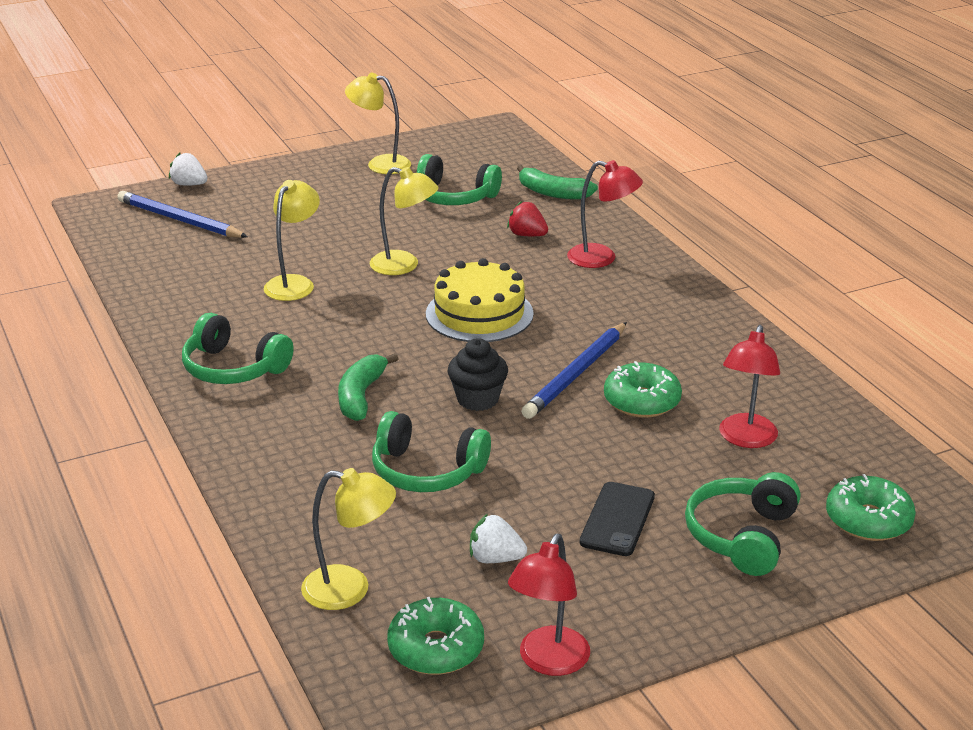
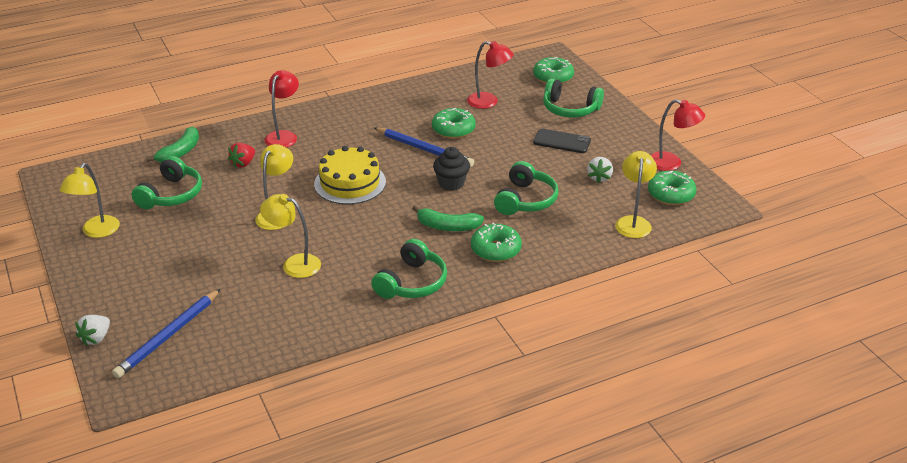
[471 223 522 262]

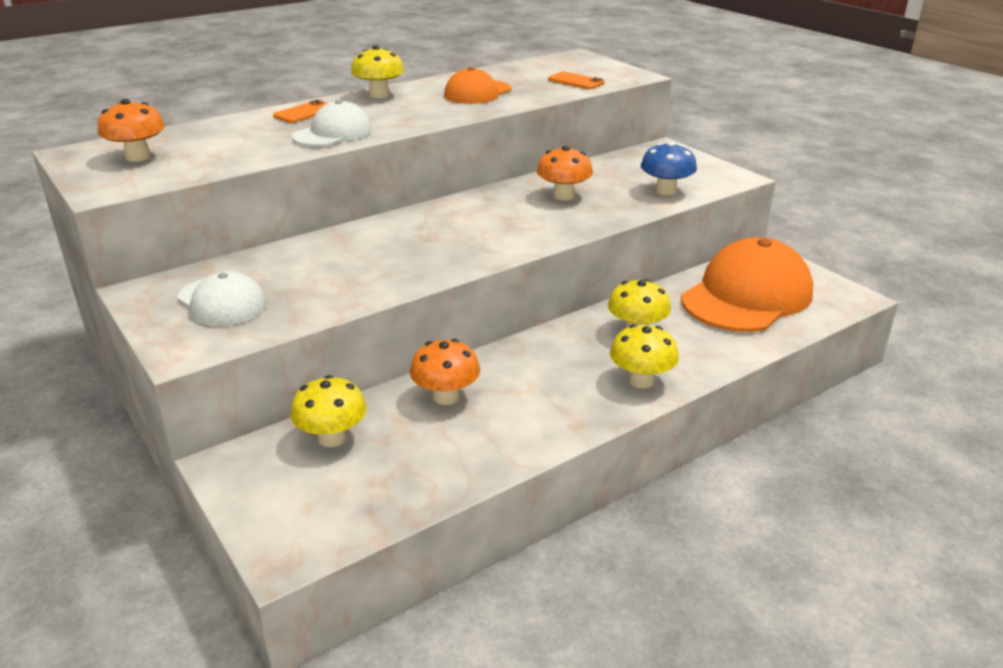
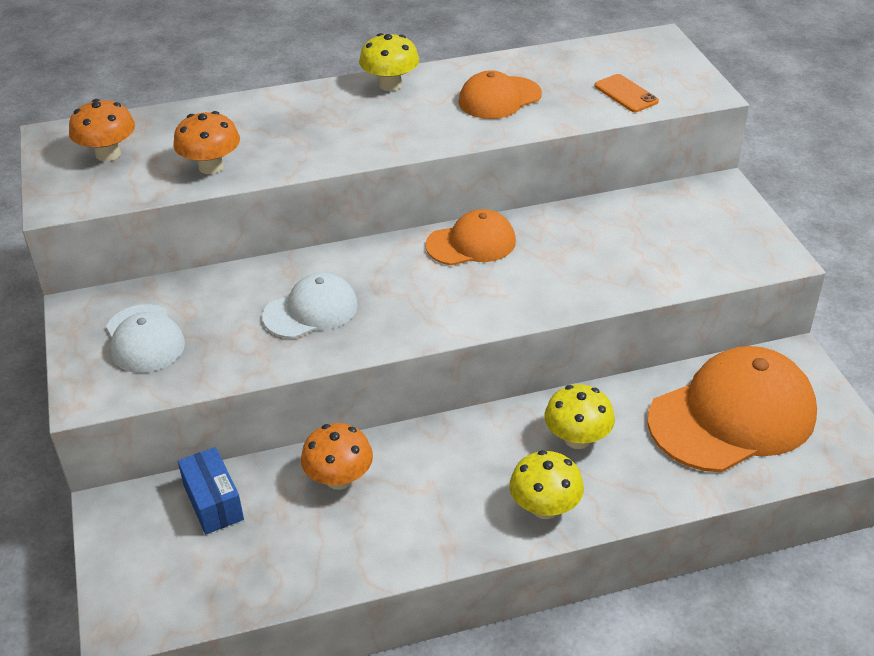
[273 100 328 123] (first image)
[641 141 697 195] (first image)
[425 209 516 265]
[262 272 358 339]
[173 111 240 174]
[178 447 244 534]

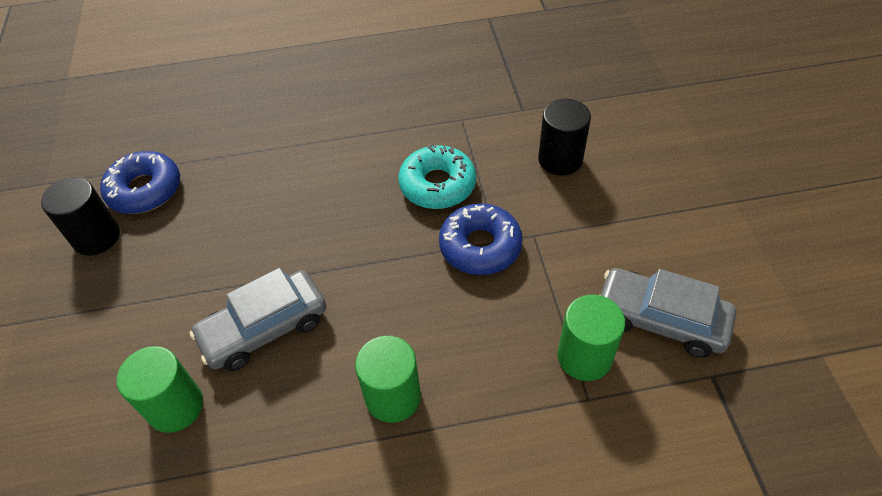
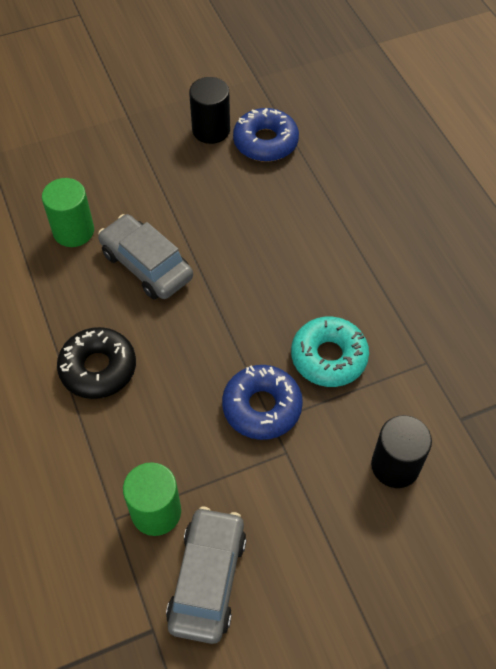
[57 327 136 399]

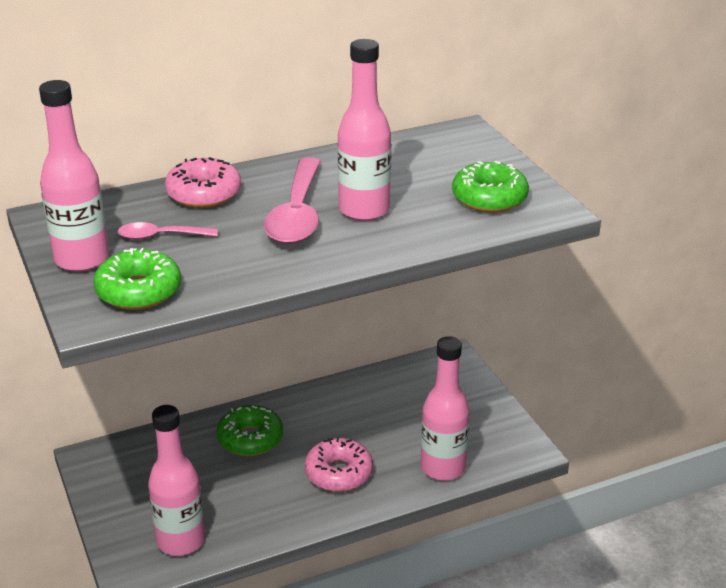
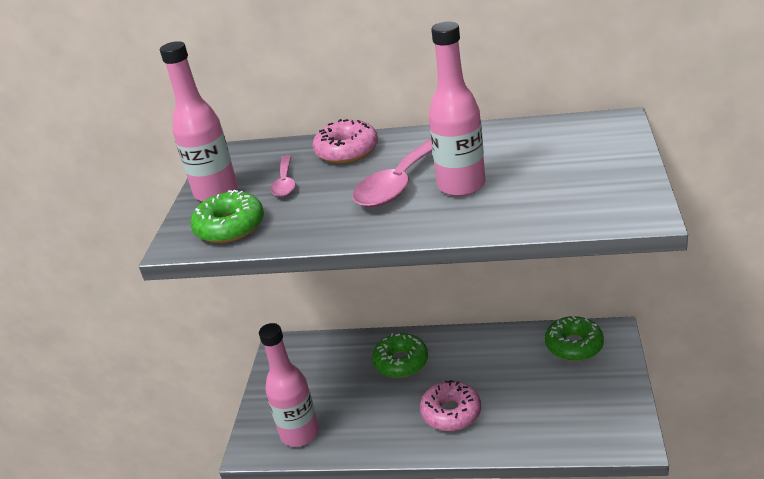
[421 336 469 481] (first image)
[545 316 604 361]
[271 156 296 197]

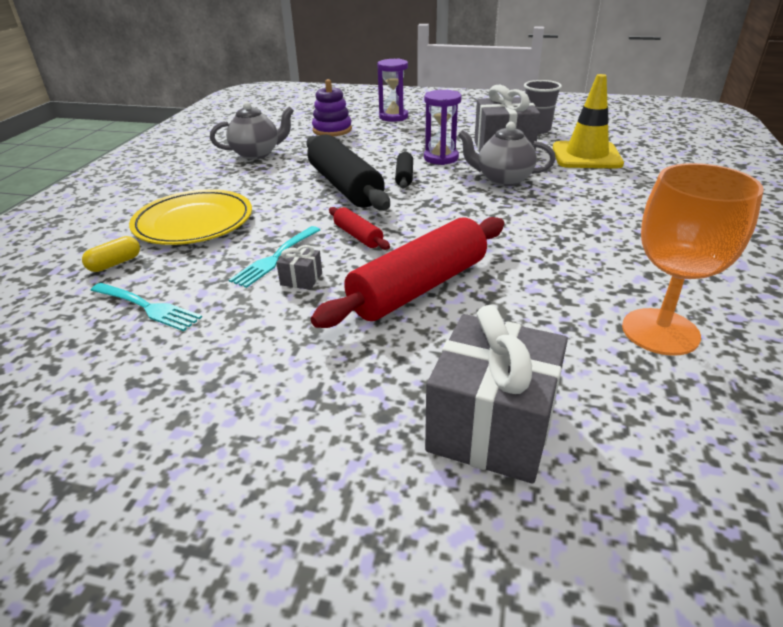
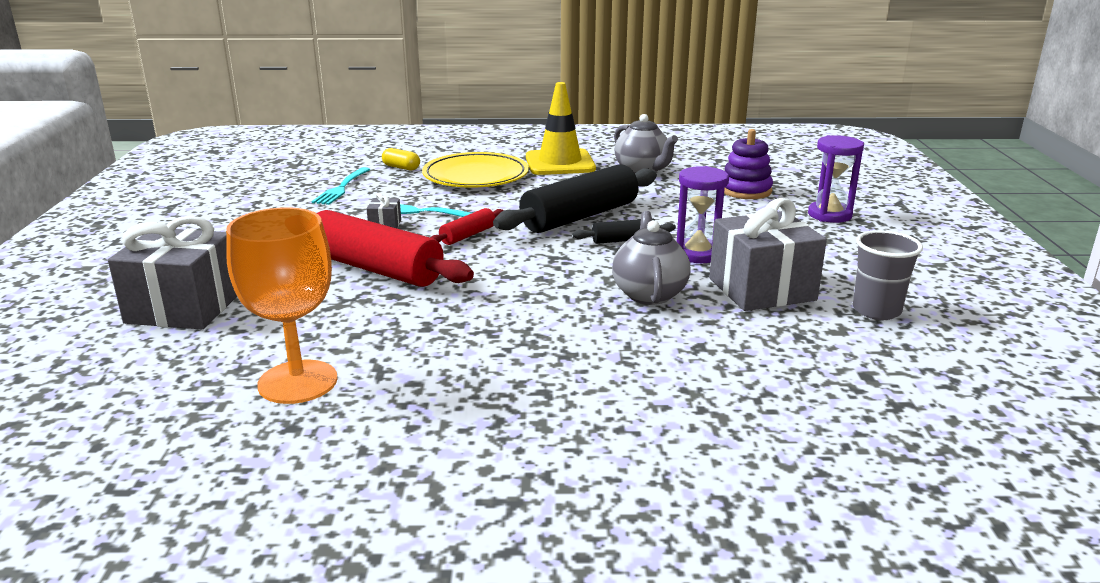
[526 82 596 175]

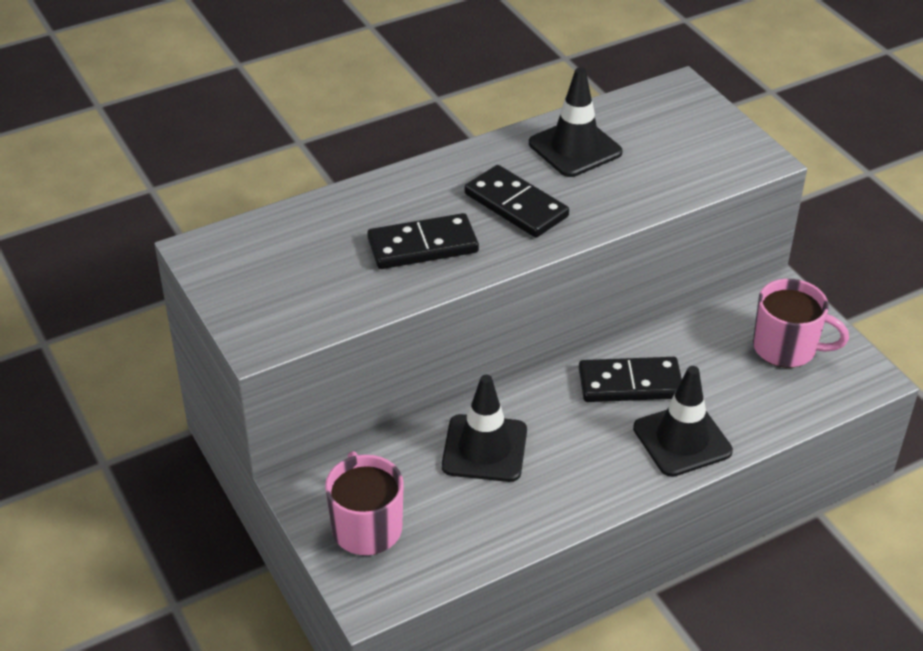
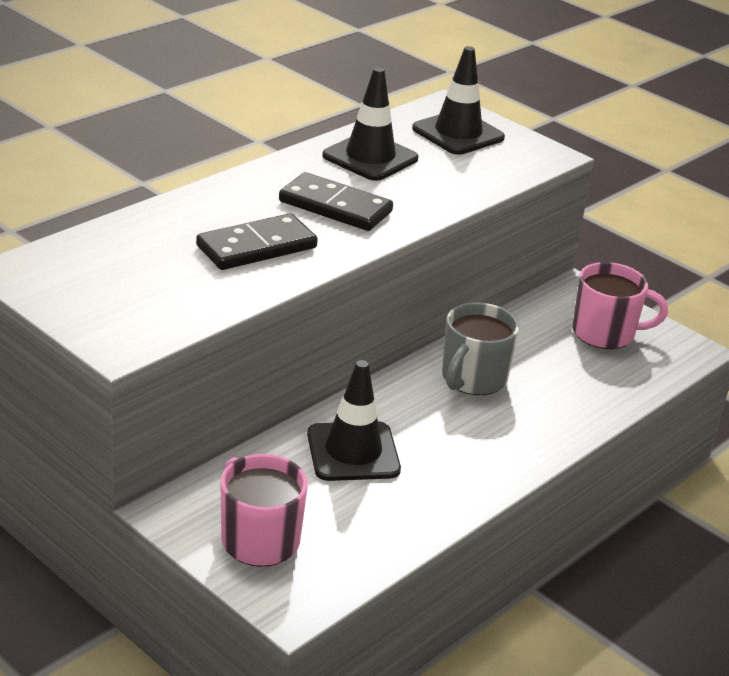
[412 46 505 155]
[442 302 520 395]

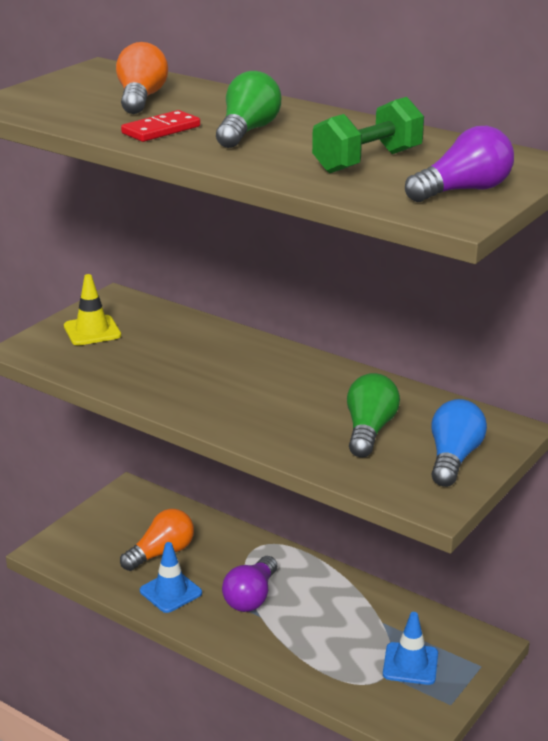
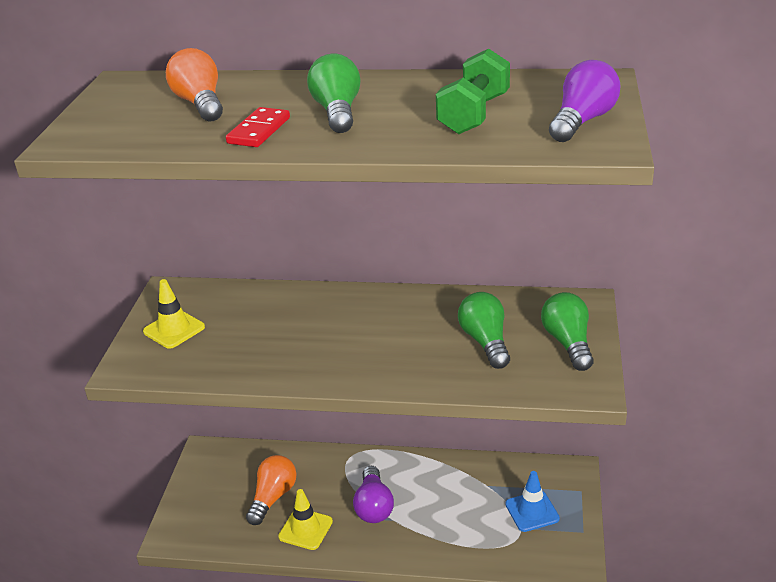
[278 489 333 550]
[541 292 594 371]

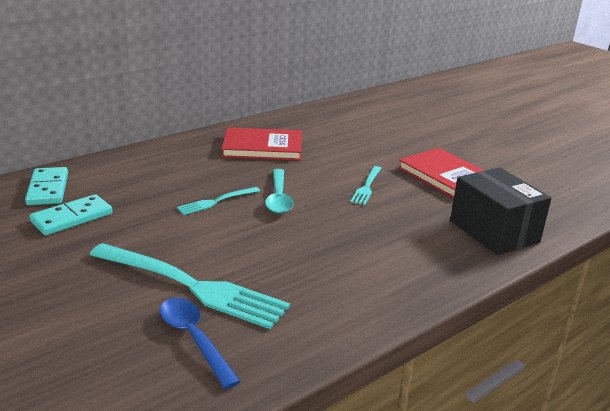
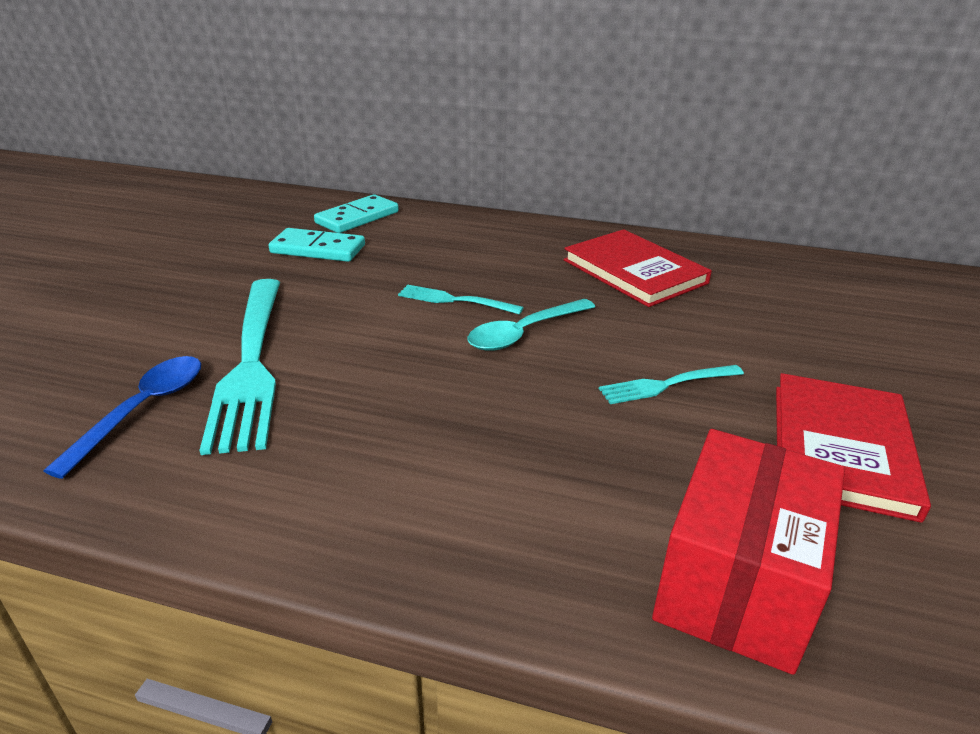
[652 429 845 675]

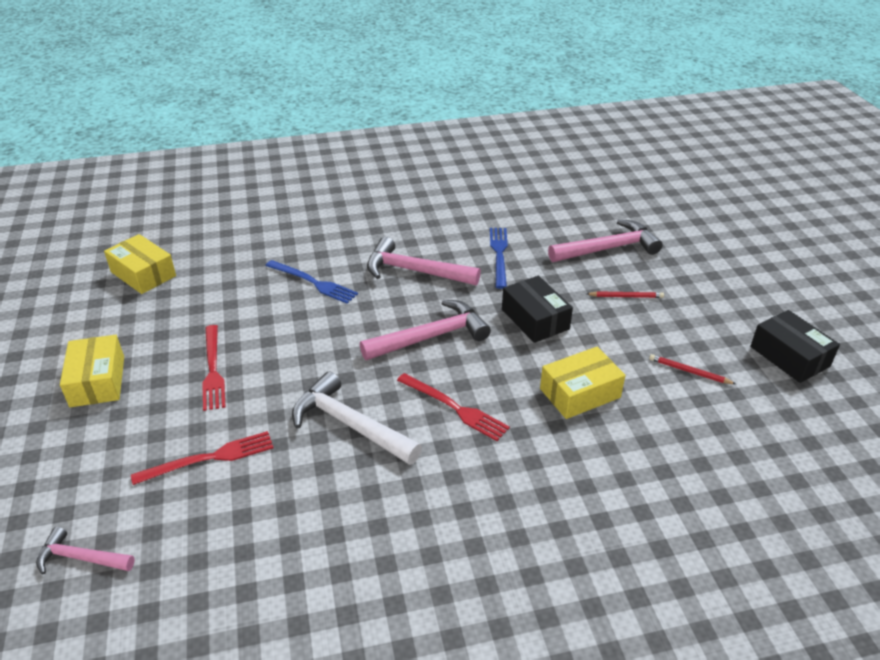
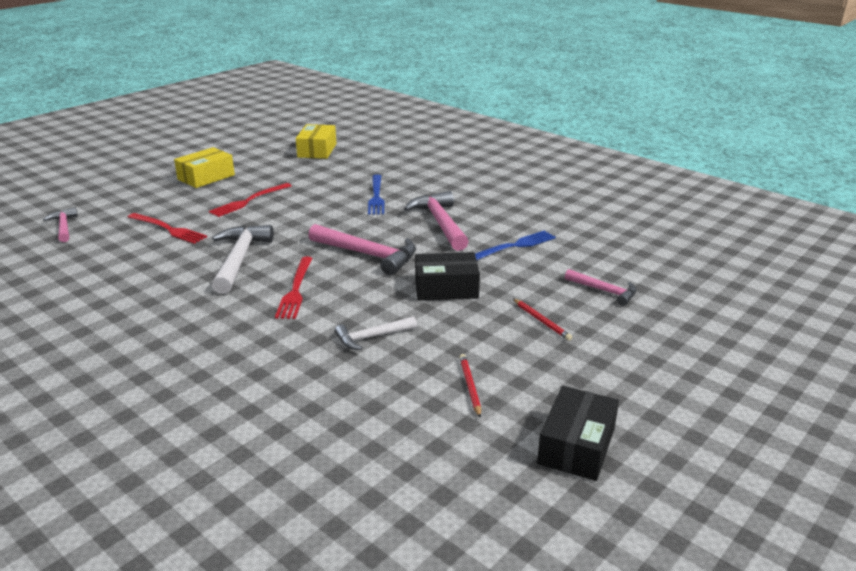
[335 316 417 350]
[415 252 480 301]
[565 269 636 306]

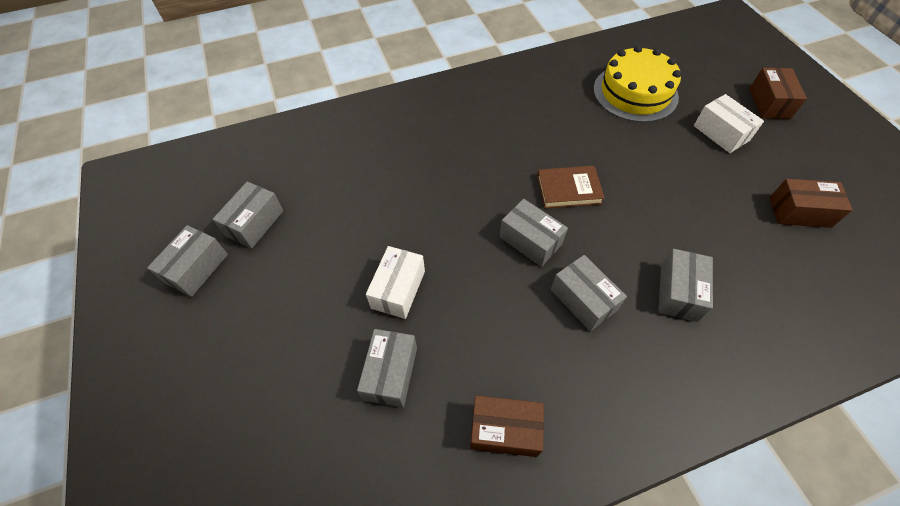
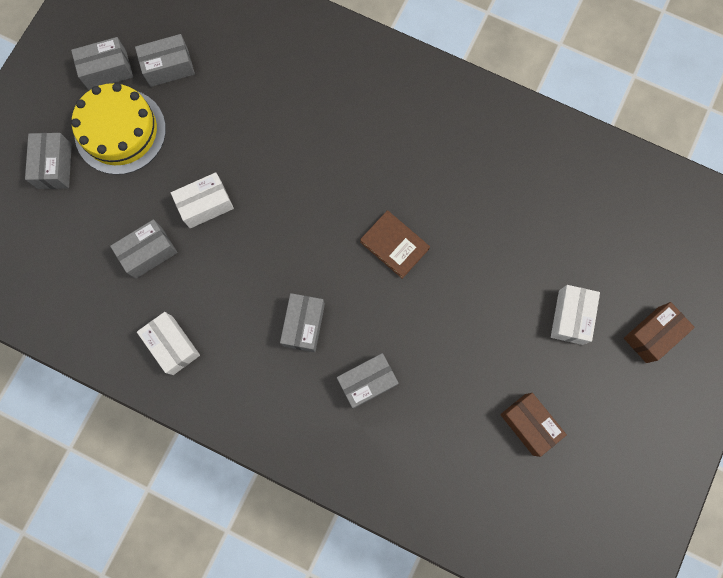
[25 133 72 189]
[71 83 166 175]
[137 312 200 375]

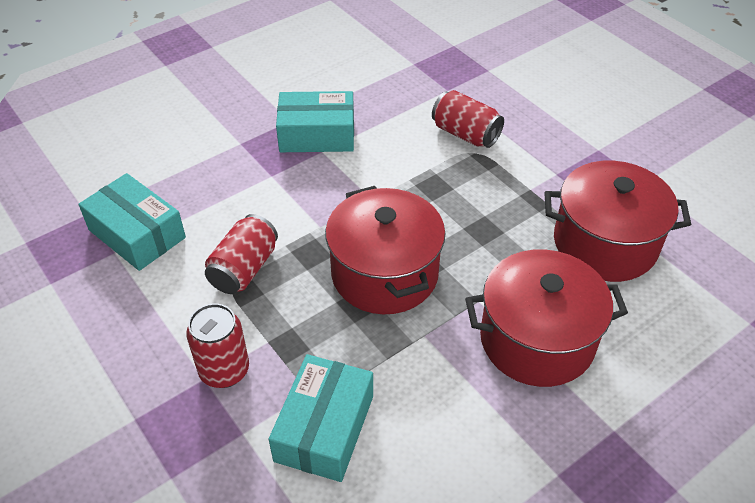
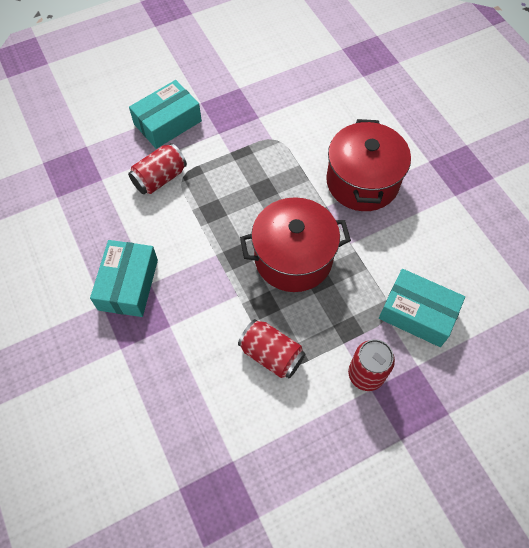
[545 161 691 282] (first image)
[129 80 202 149]

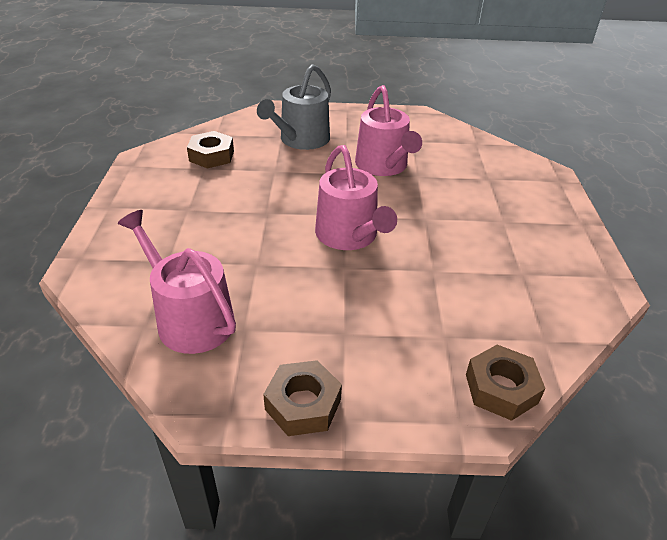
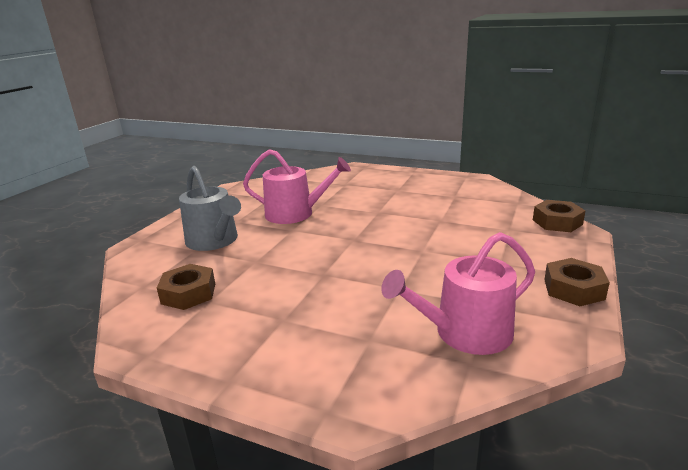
[315 145 397 250] (first image)

